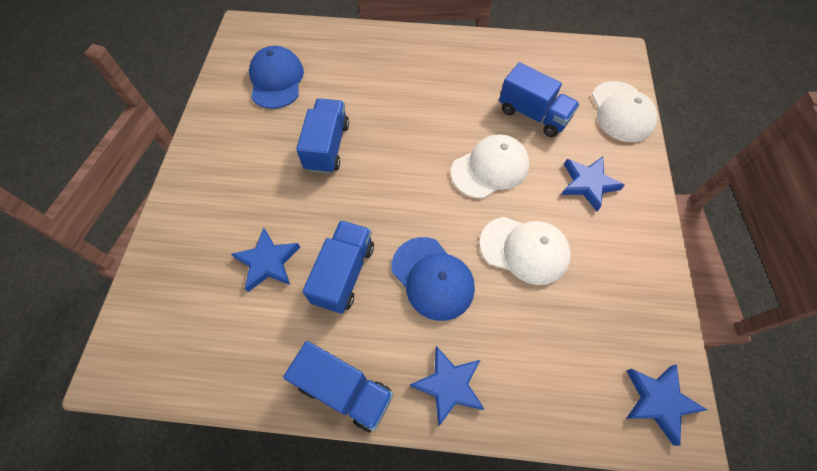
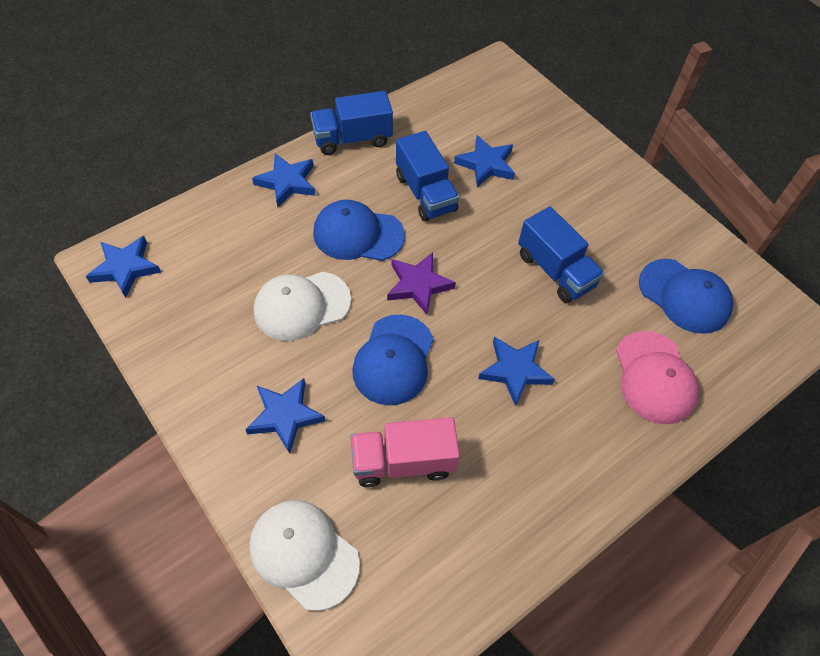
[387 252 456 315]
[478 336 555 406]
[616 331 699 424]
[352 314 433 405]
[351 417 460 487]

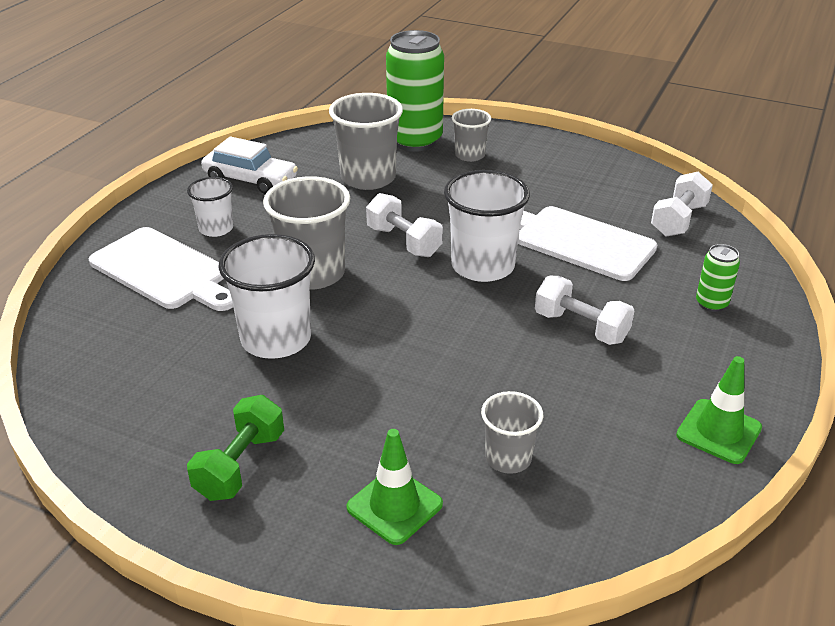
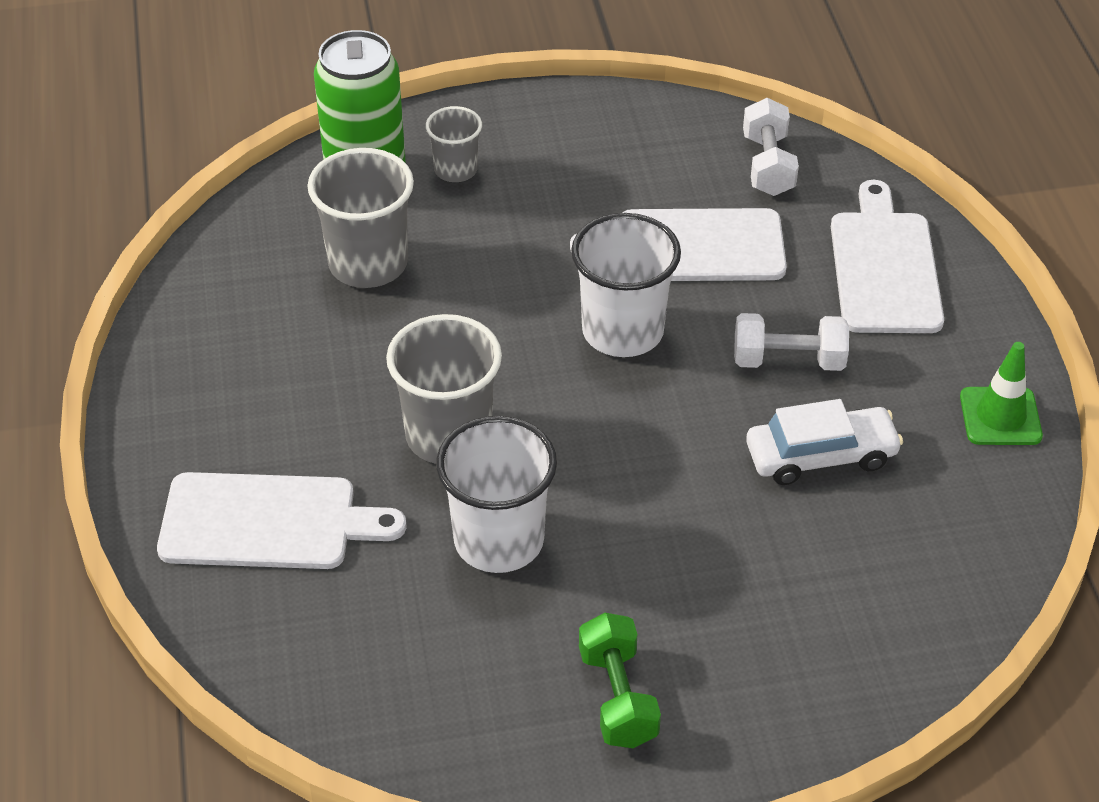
[187 177 233 237] (first image)
[346 429 443 545] (first image)
[366 193 443 257] (first image)
[481 391 543 474] (first image)
[746 399 903 485]
[831 180 944 333]

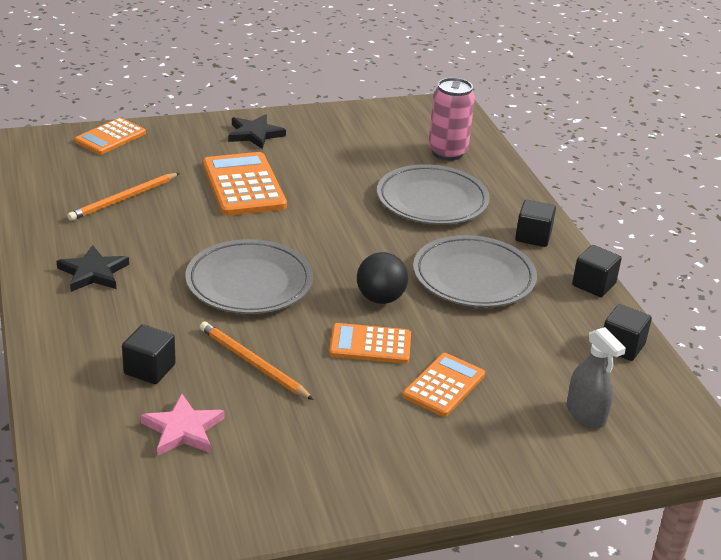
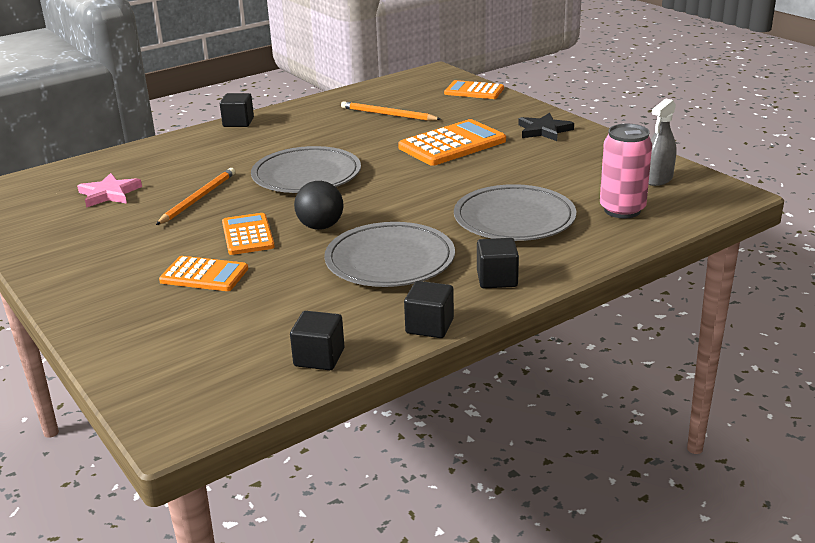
[57 245 129 292] (first image)
[220 93 254 127]
[648 98 676 186]

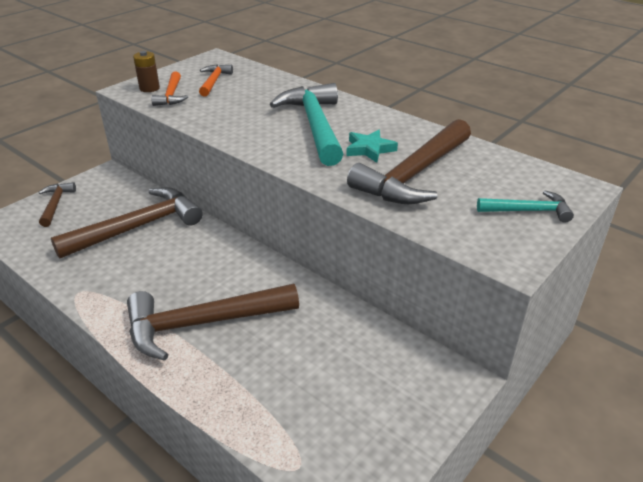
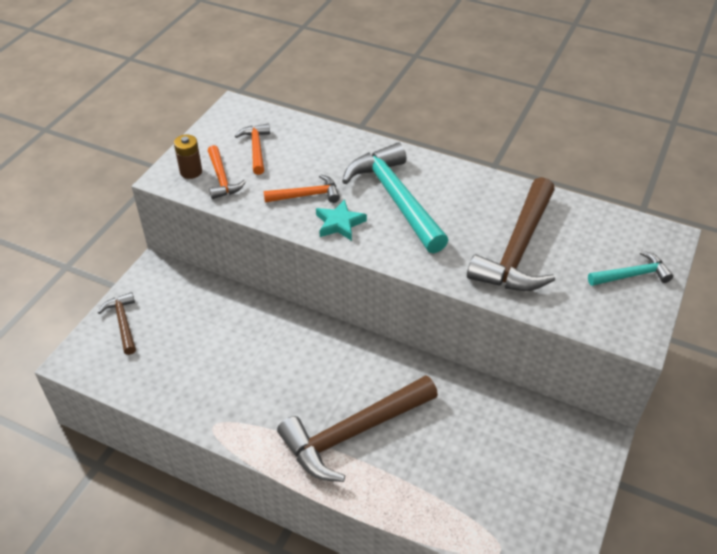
[51 187 203 259] (first image)
[264 174 340 203]
[316 199 367 241]

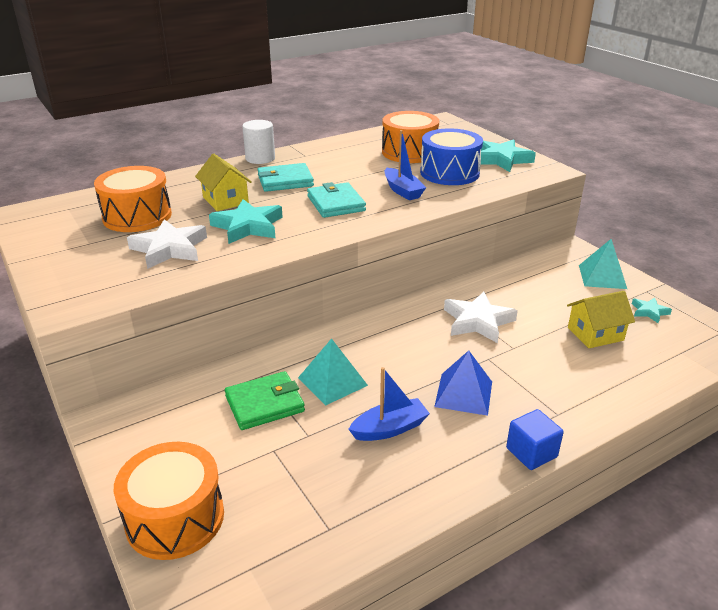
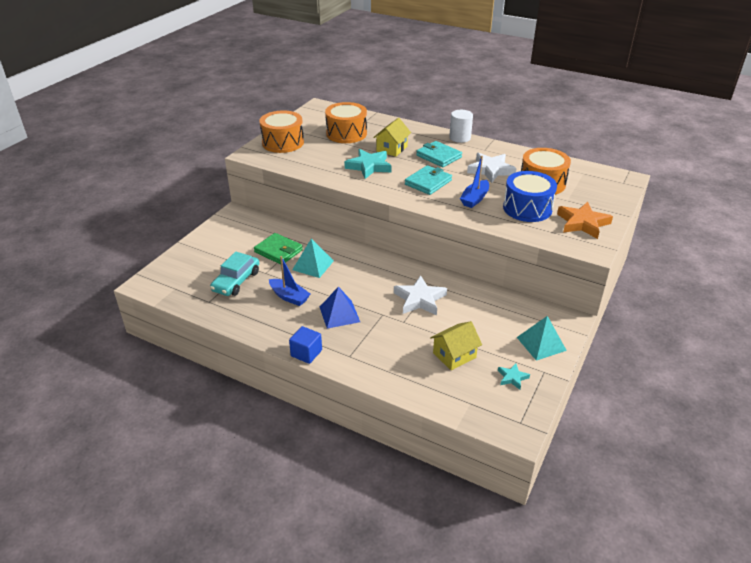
[210 251 259 296]
[259 111 304 153]
[467 153 517 183]
[557 202 613 239]
[430 321 482 370]

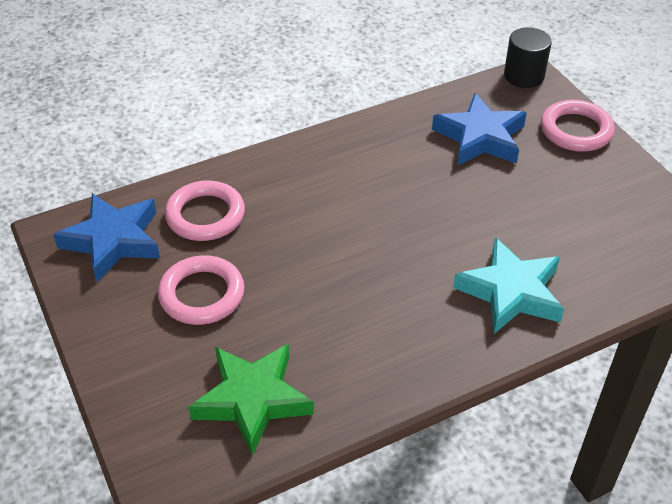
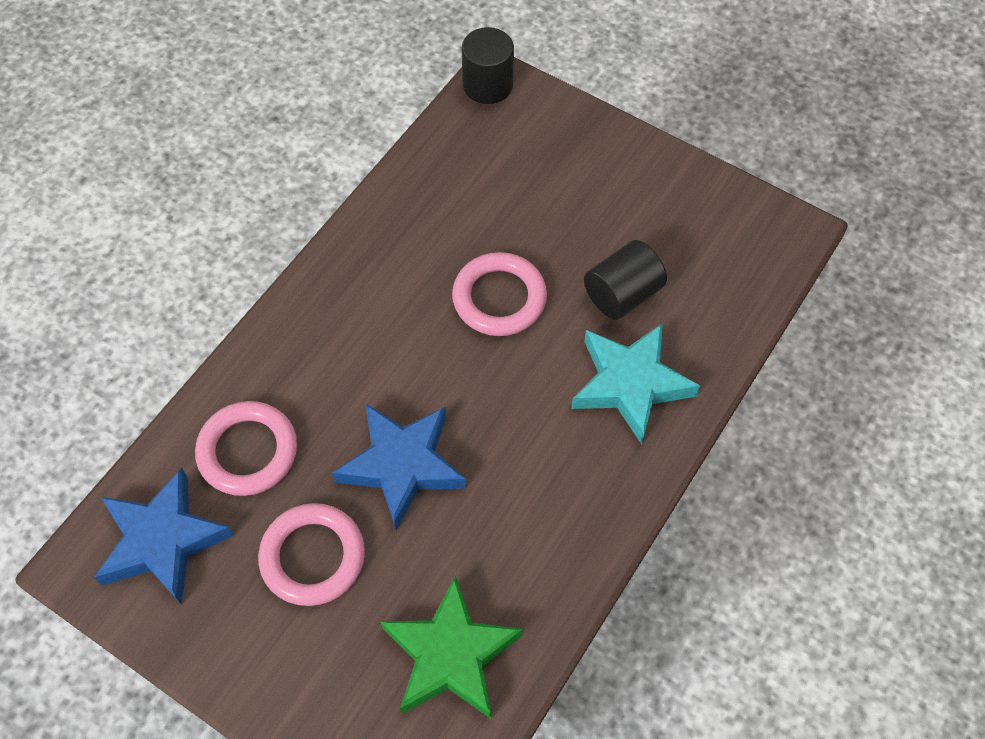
[584 240 667 320]
[332 403 466 530]
[452 252 547 336]

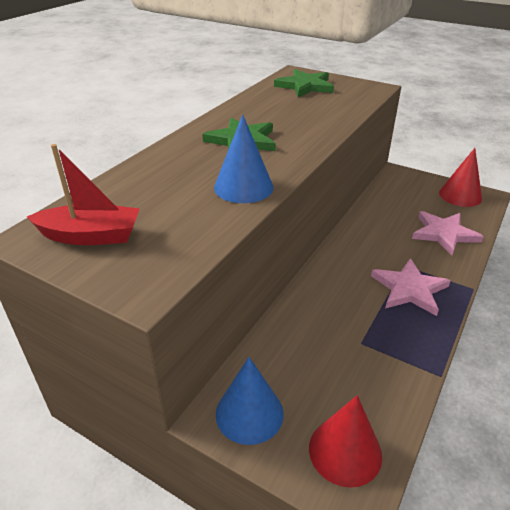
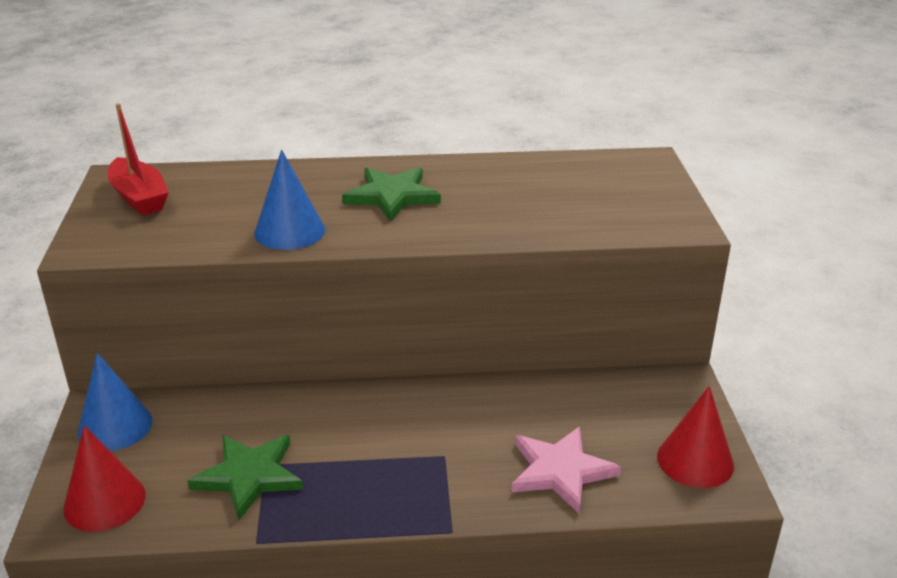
[371 258 451 316] (first image)
[187 435 303 520]

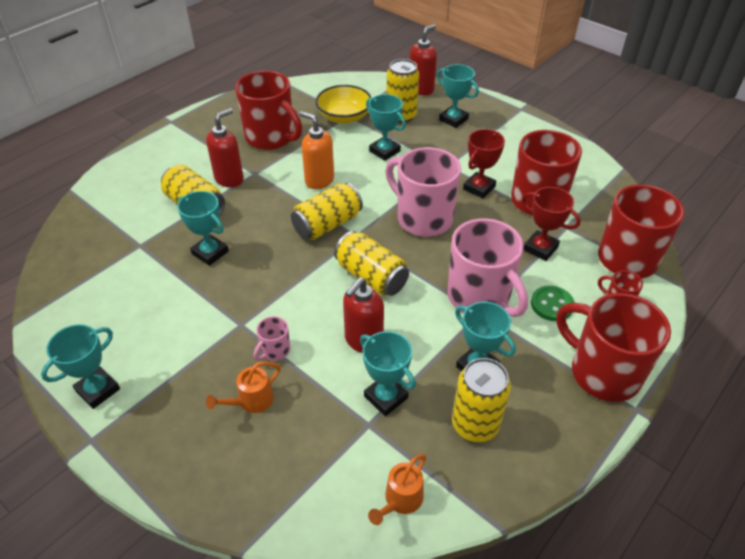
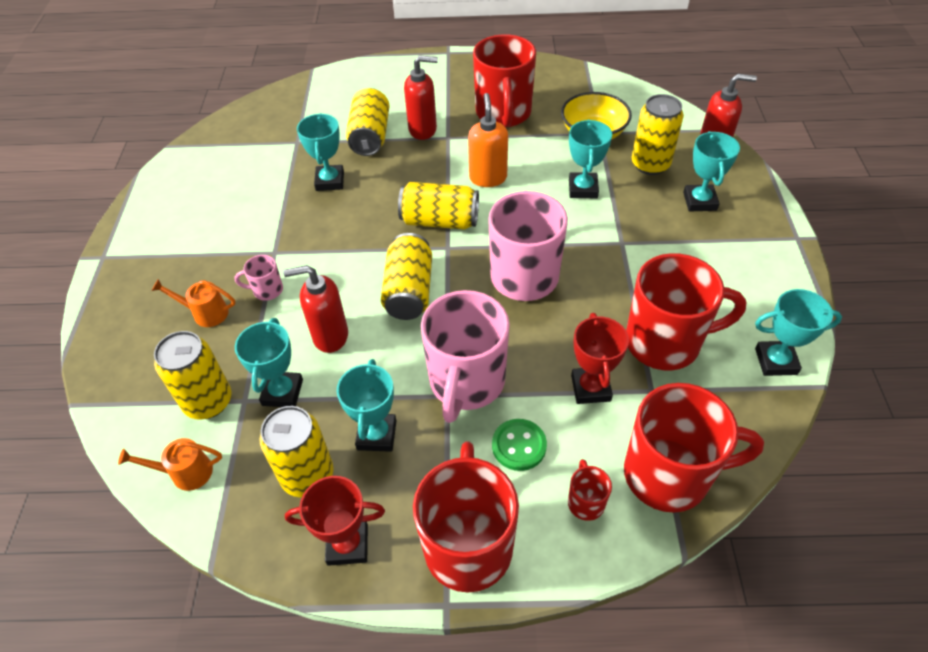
[154 331 231 420]
[755 289 842 376]
[285 476 385 566]

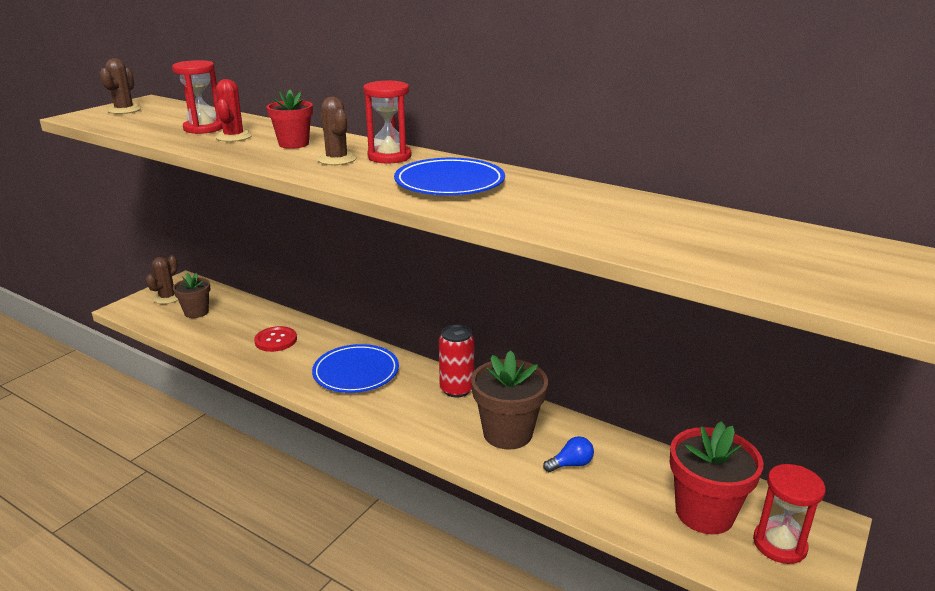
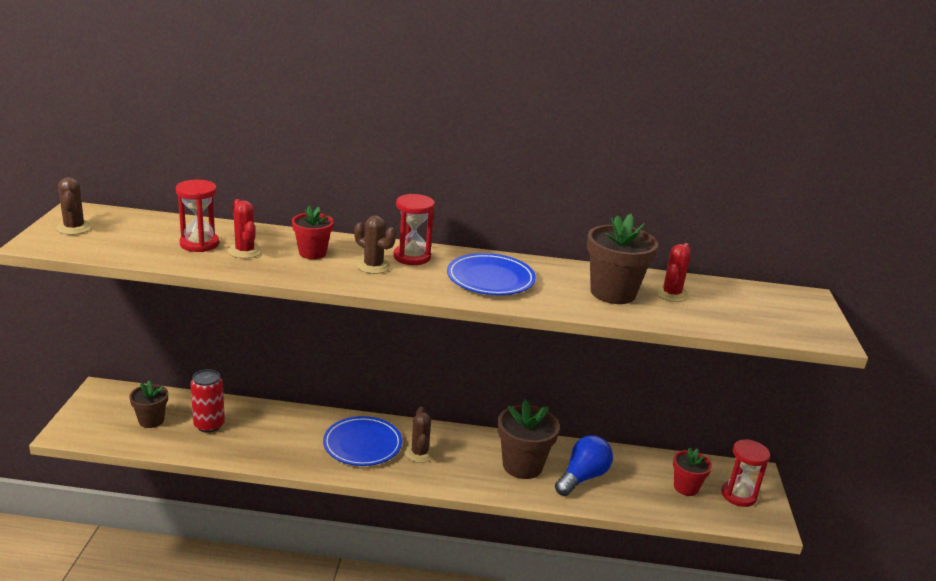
[254 326 297 352] (first image)
[587 214 658 304]
[655 243 691 302]
[405 407 435 463]
[190 369 225 433]
[555 435 613 496]
[673 447 712 496]

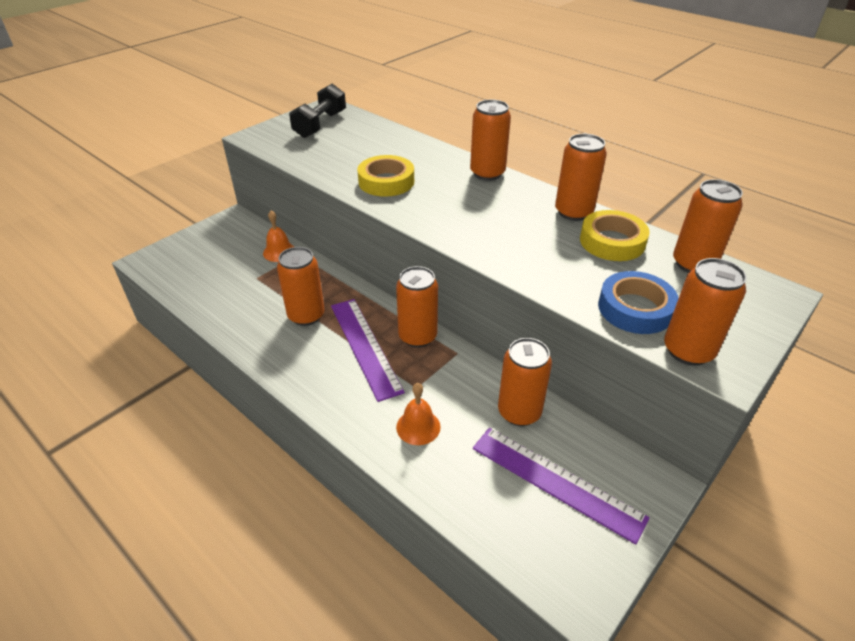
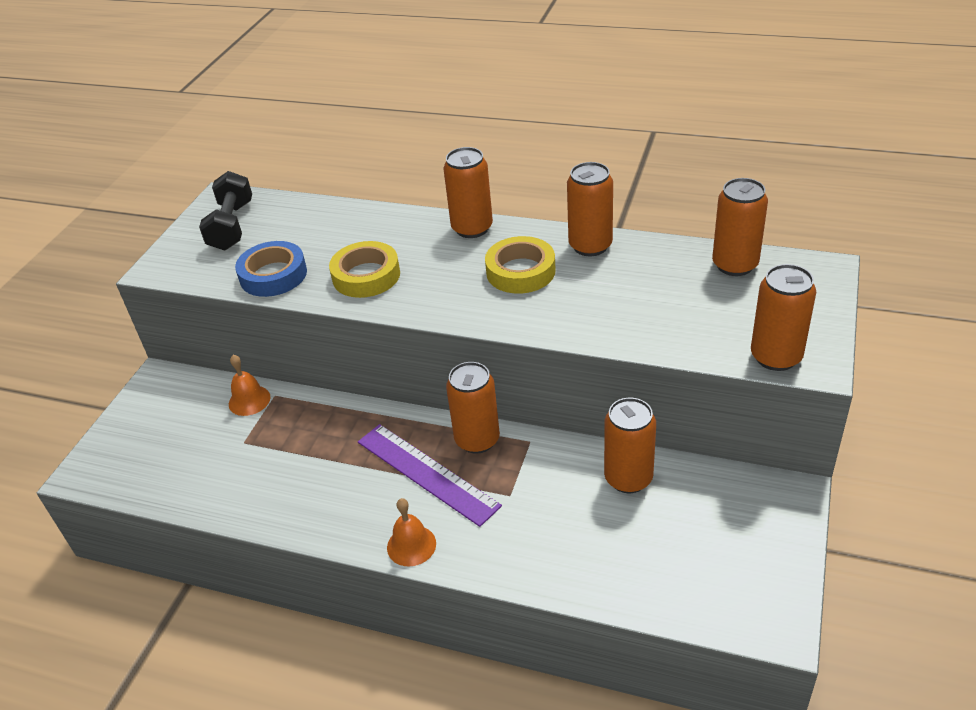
[277 247 325 326] (first image)
[473 428 649 545] (first image)
[387 498 436 566]
[485 236 556 294]
[235 241 307 297]

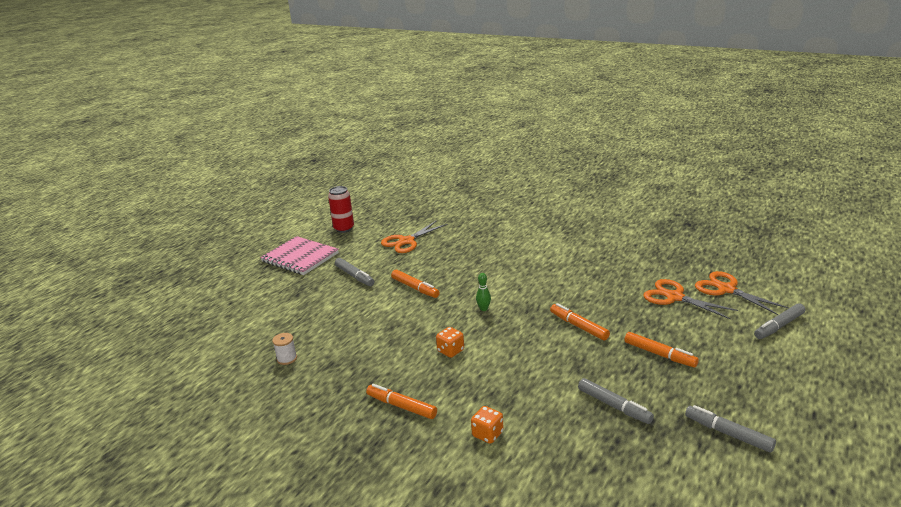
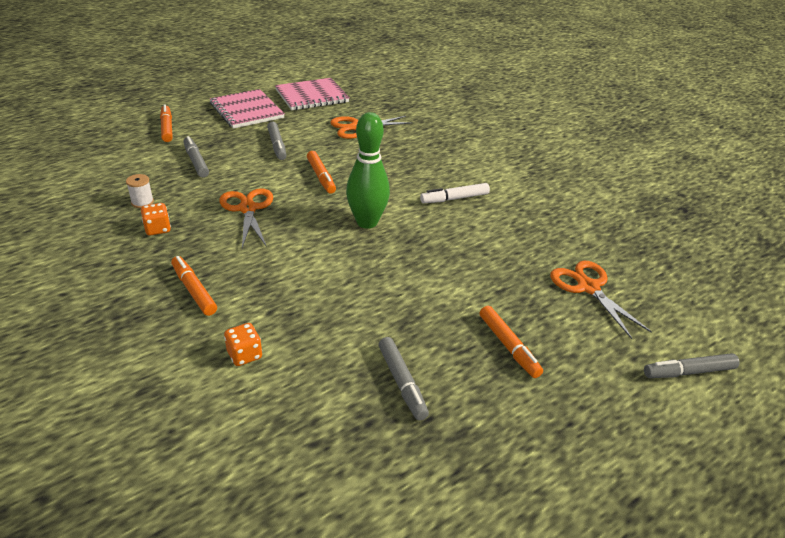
[420 183 490 203]
[141 203 171 236]
[160 105 173 142]
[184 136 209 177]
[219 188 273 248]
[275 78 350 110]
[346 112 390 229]

